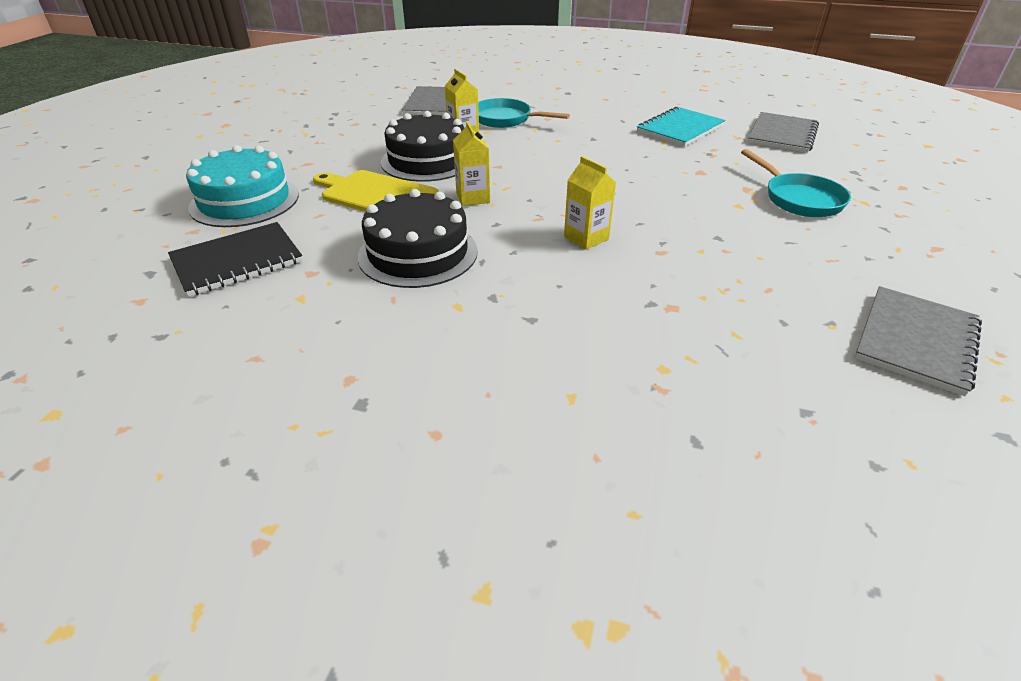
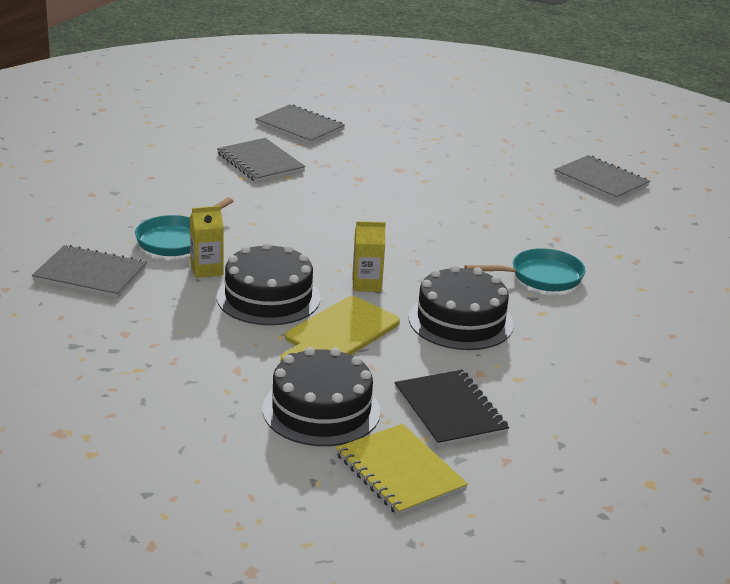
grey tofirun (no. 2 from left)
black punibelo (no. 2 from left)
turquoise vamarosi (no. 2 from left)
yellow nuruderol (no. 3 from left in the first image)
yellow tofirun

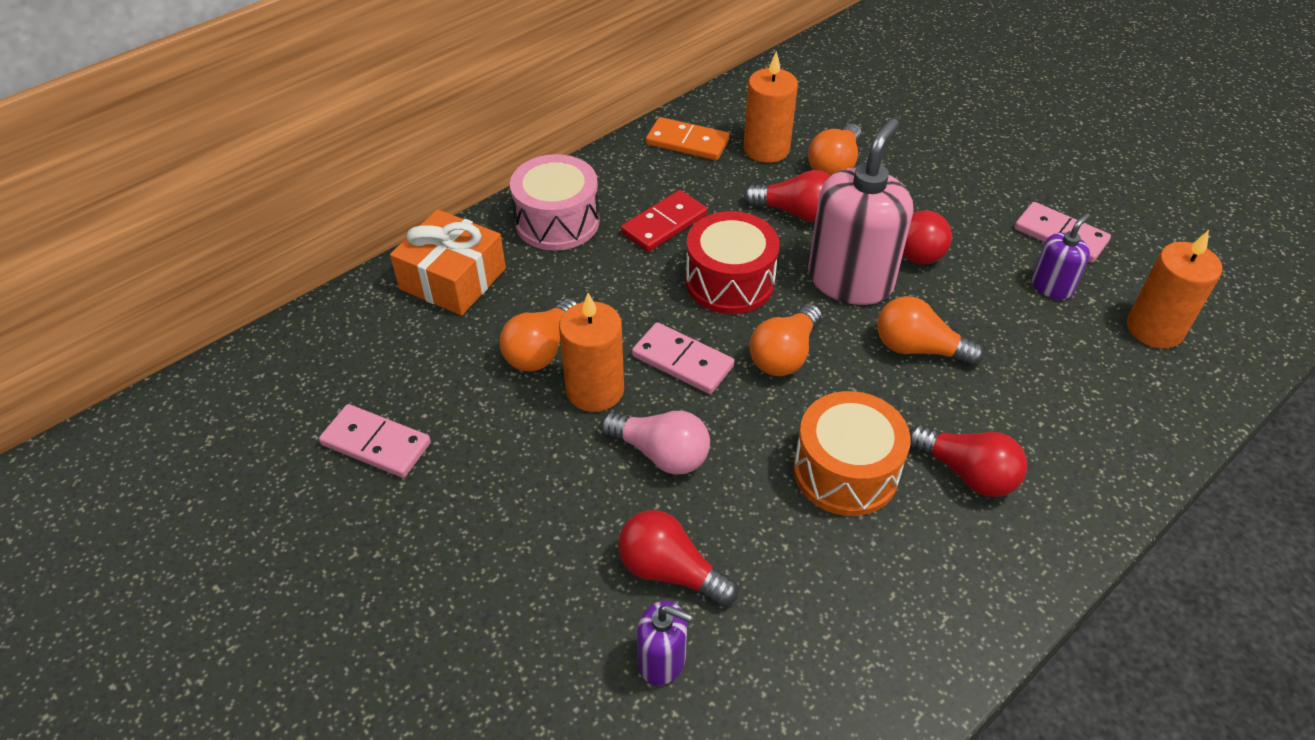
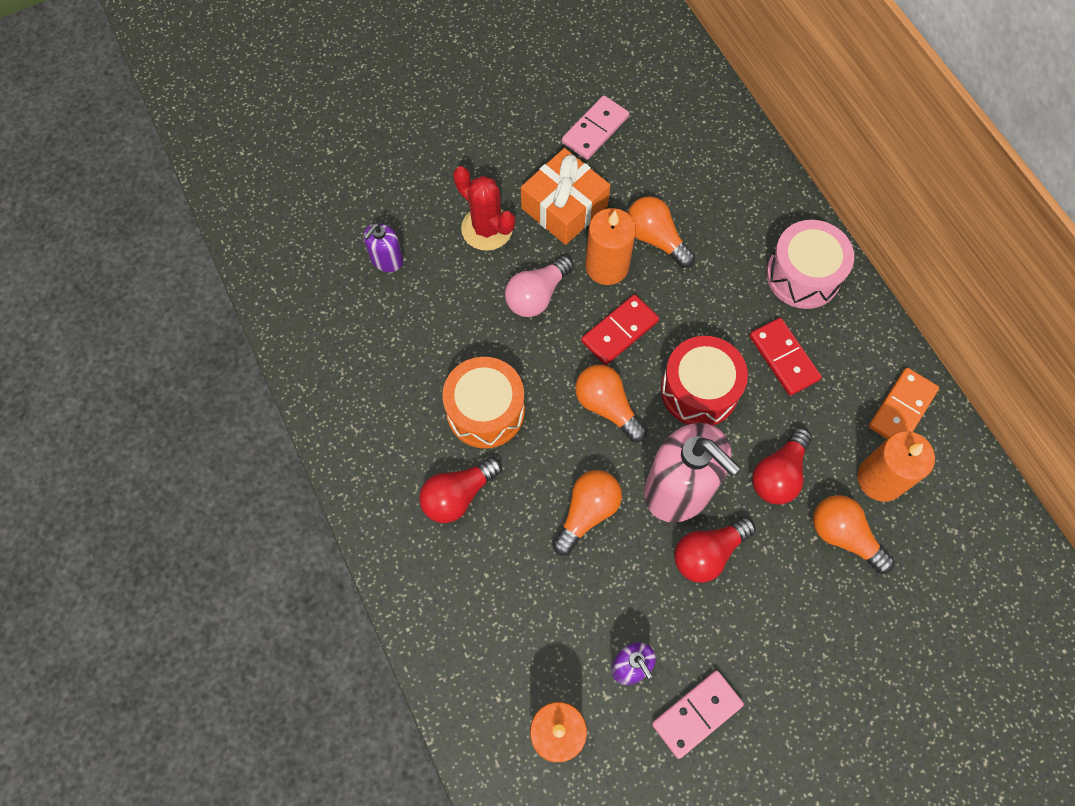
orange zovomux
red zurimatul (no. 1 from left)
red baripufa (no. 1 from left in the first image)
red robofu

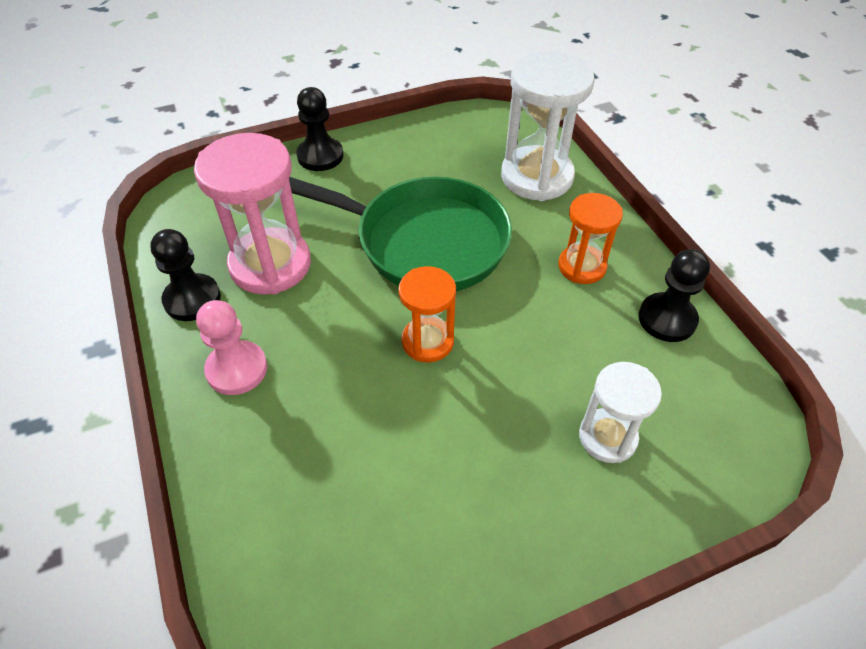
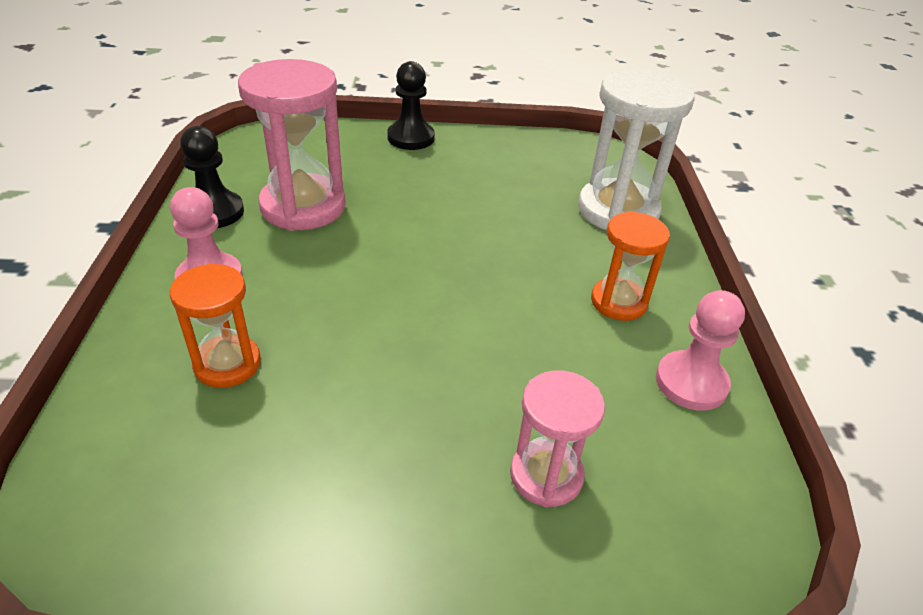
green vamarosi
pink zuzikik (no. 2 from left)
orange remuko (no. 1 from left)
pink remuko (no. 2 from left)

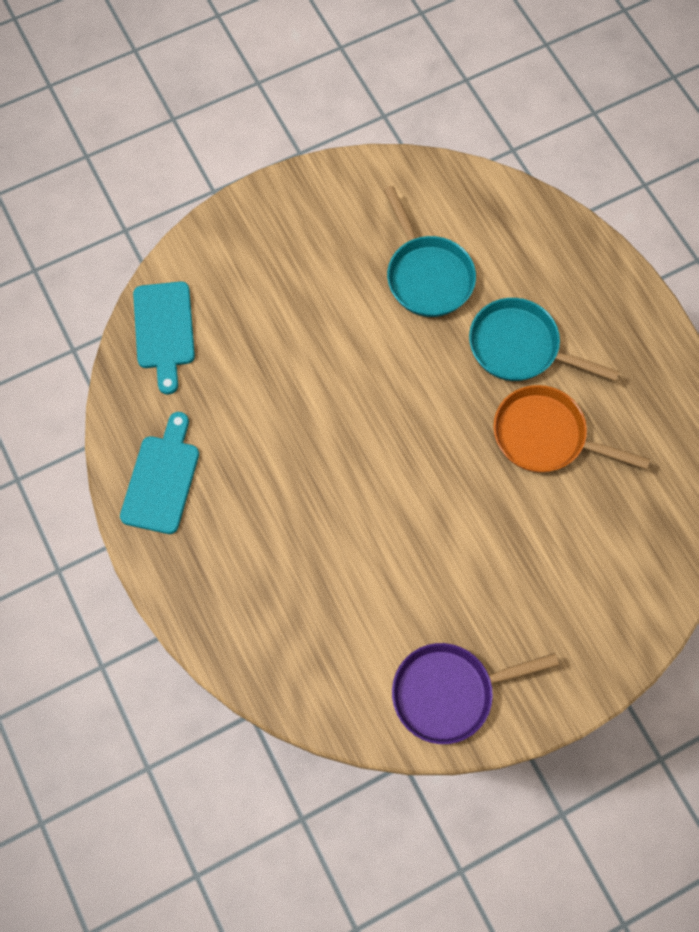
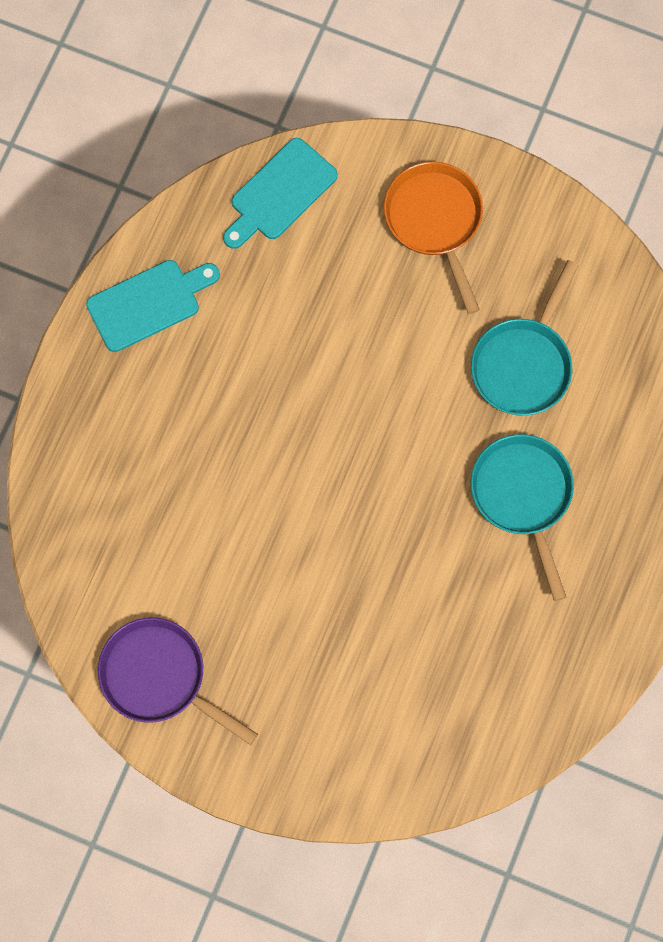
orange vamarosi

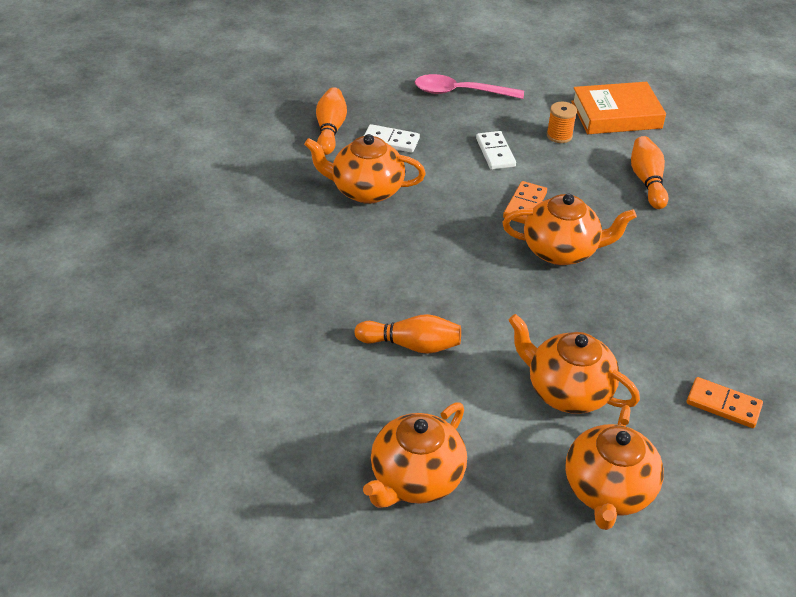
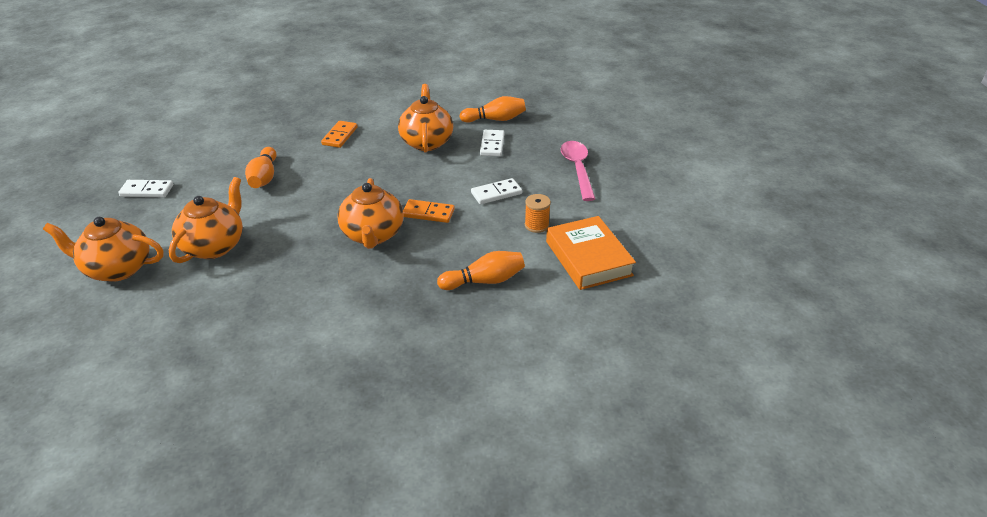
orange zurimatul (no. 1 from left)
white zurimatul (no. 1 from left)

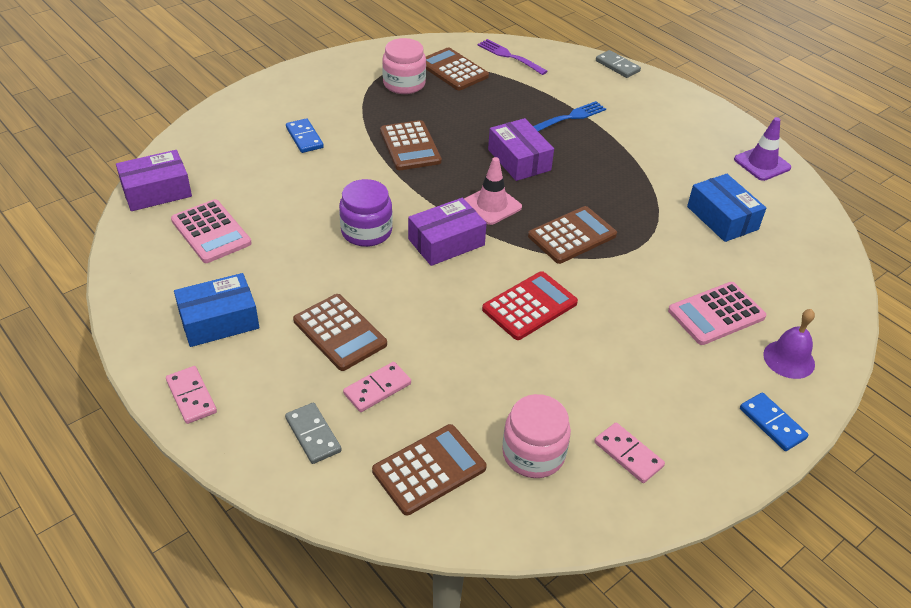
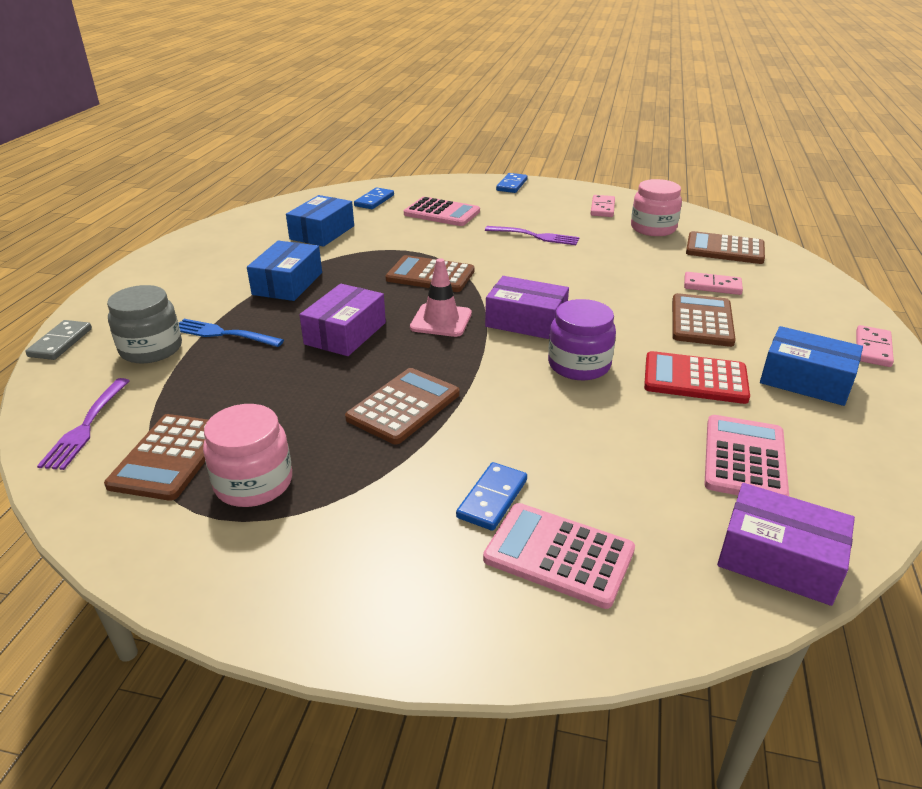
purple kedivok
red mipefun
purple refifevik
grey zurimatul (no. 1 from left in the first image)
blue zurimatul (no. 1 from left)
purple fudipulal (no. 2 from left)
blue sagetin (no. 1 from left)
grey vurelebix
pink mipefun (no. 2 from left)

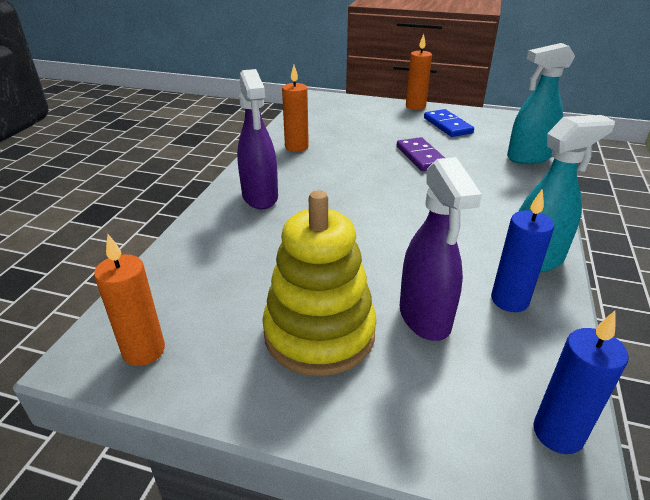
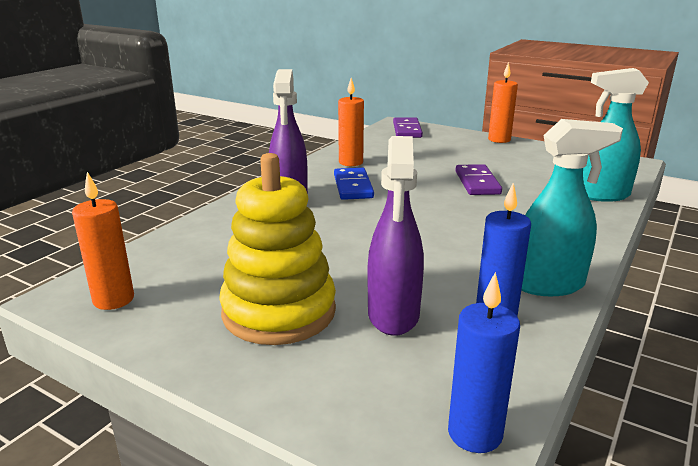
blue zurimatul
purple zurimatul (no. 1 from left)

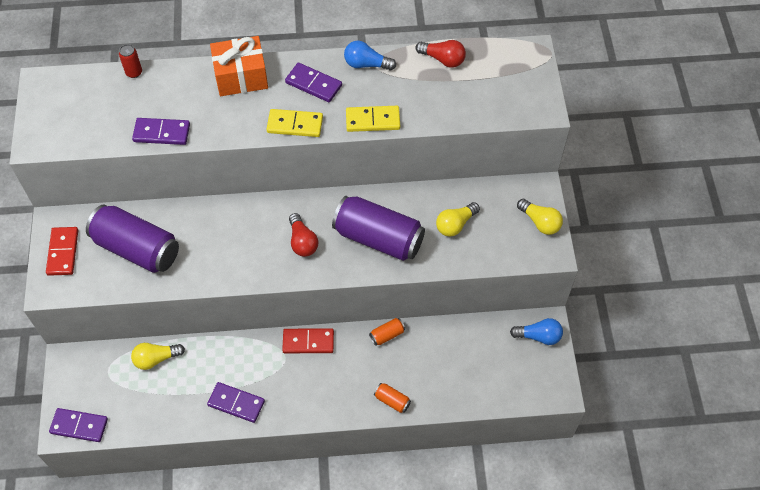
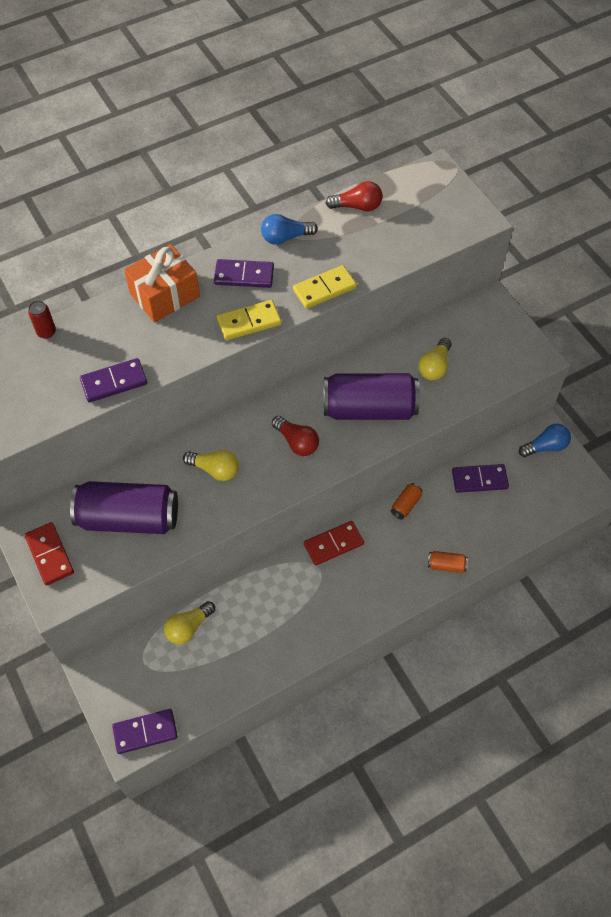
yellow baripufa (no. 2 from left)
purple zurimatul (no. 4 from left)

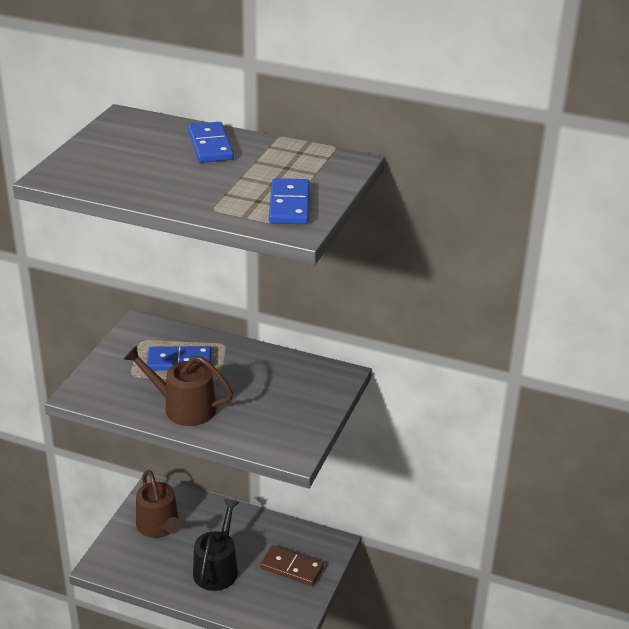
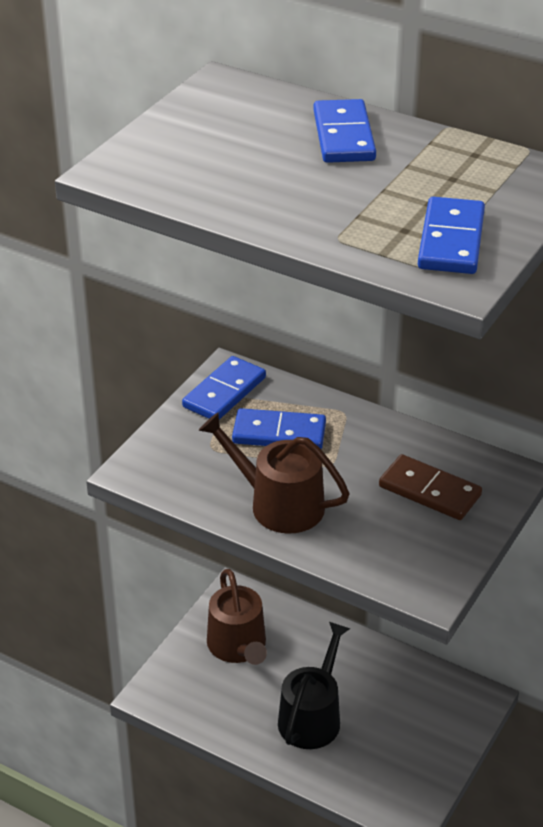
brown zurimatul
blue zurimatul (no. 1 from left)

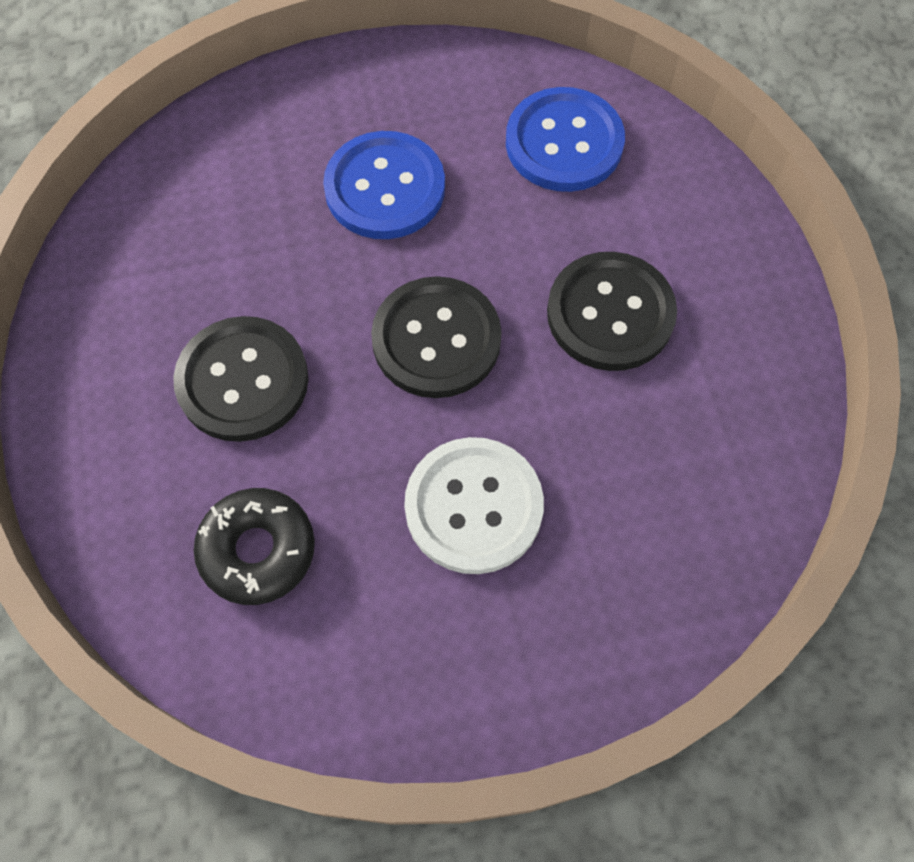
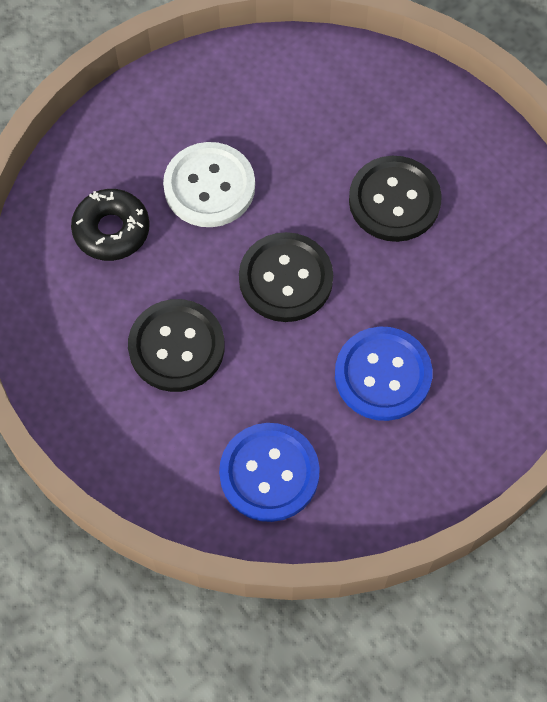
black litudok

